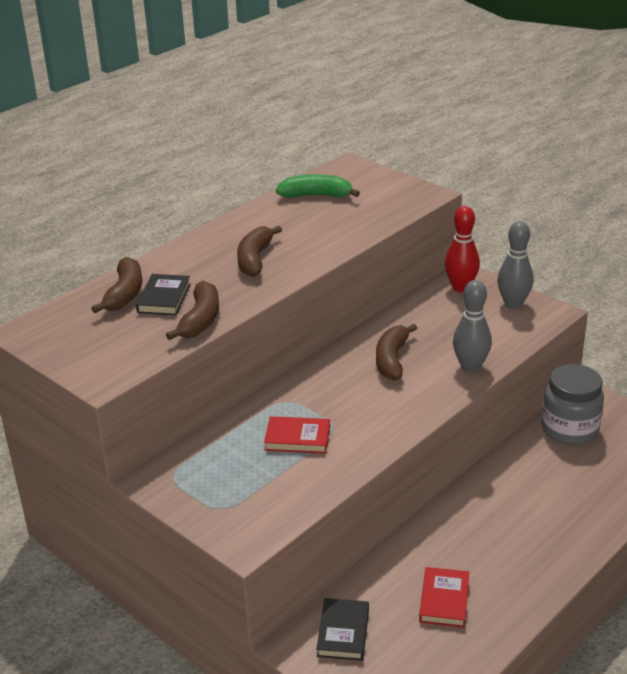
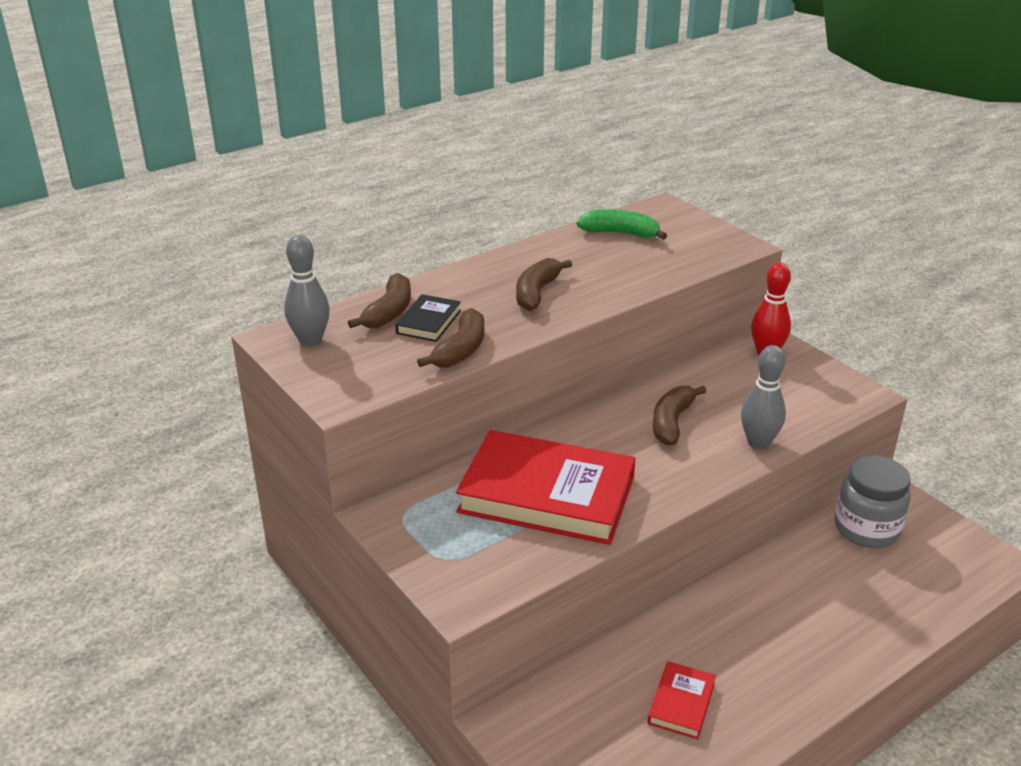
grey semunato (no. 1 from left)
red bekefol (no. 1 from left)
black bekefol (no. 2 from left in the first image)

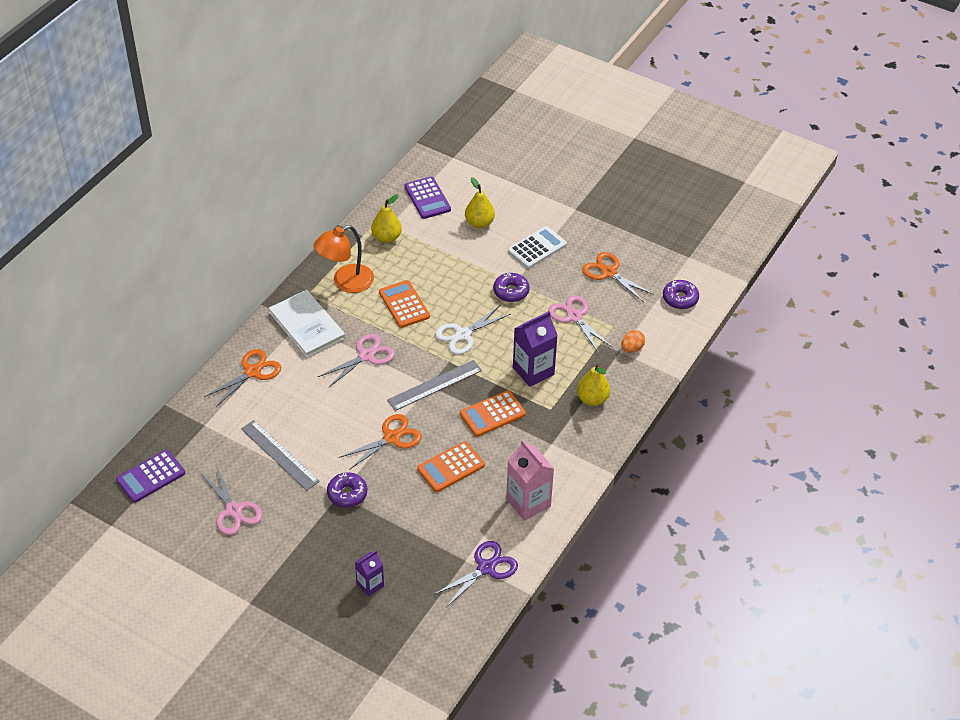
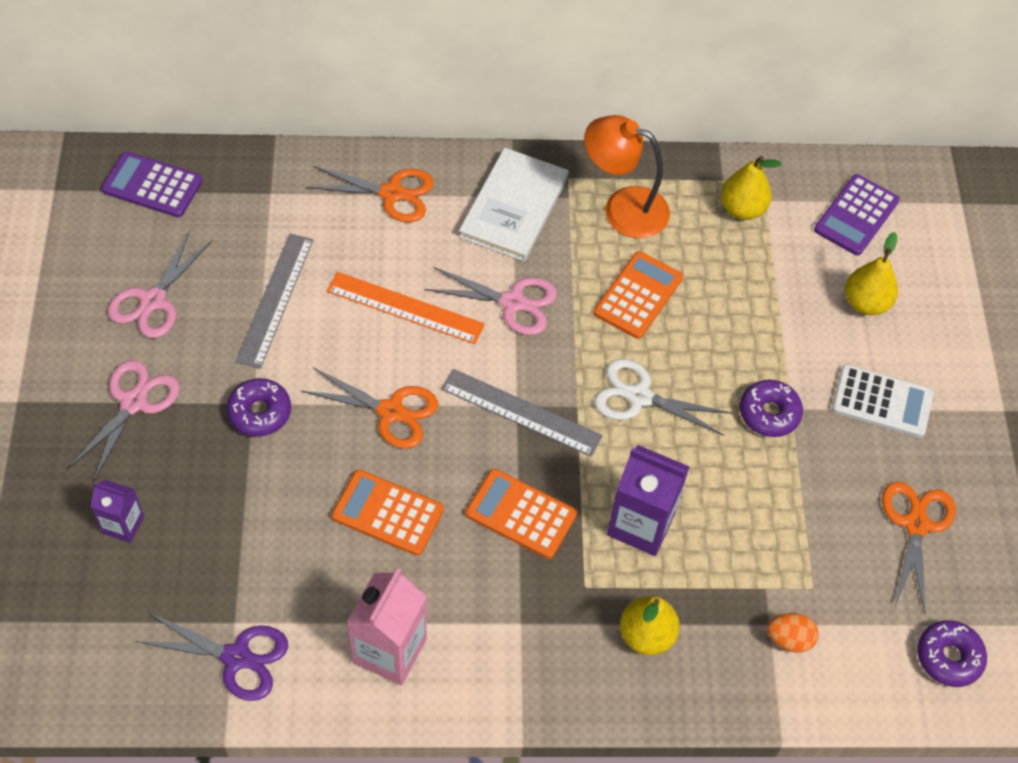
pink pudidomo (no. 1 from left)
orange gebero

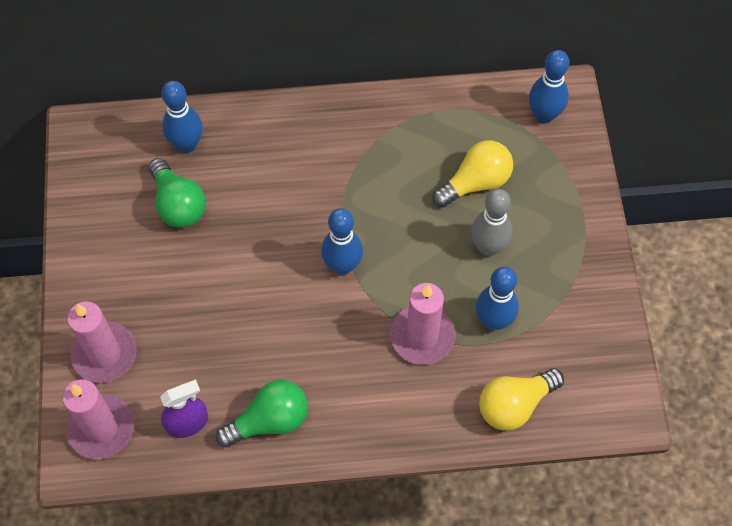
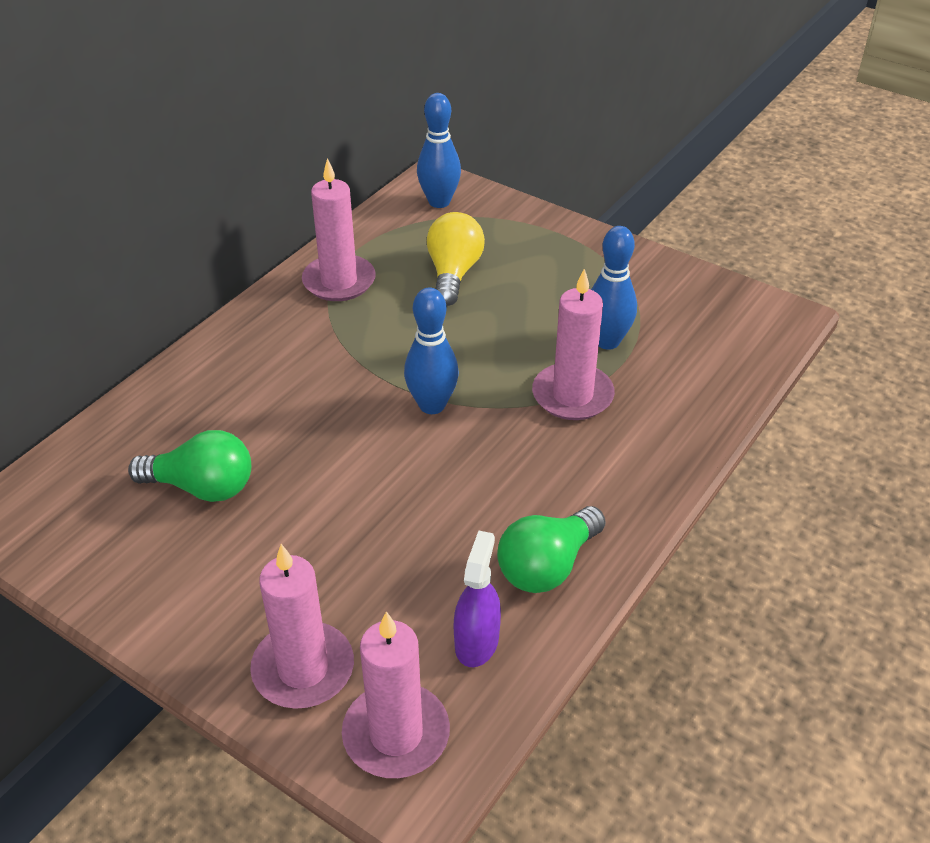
blue semunato (no. 1 from left in the first image)
grey semunato
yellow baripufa (no. 2 from left in the first image)
green baripufa (no. 2 from left)
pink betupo (no. 2 from left)

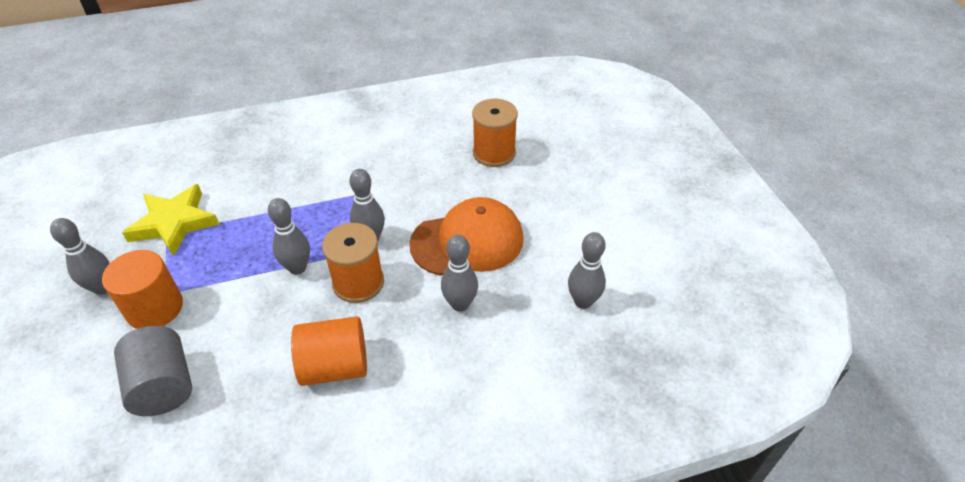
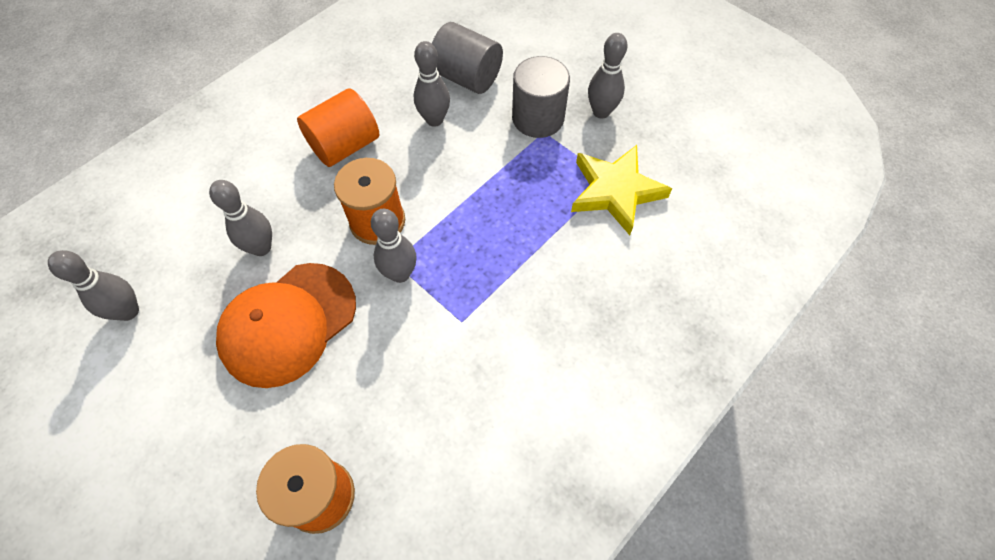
grey semunato (no. 4 from left)
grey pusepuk (no. 2 from left)

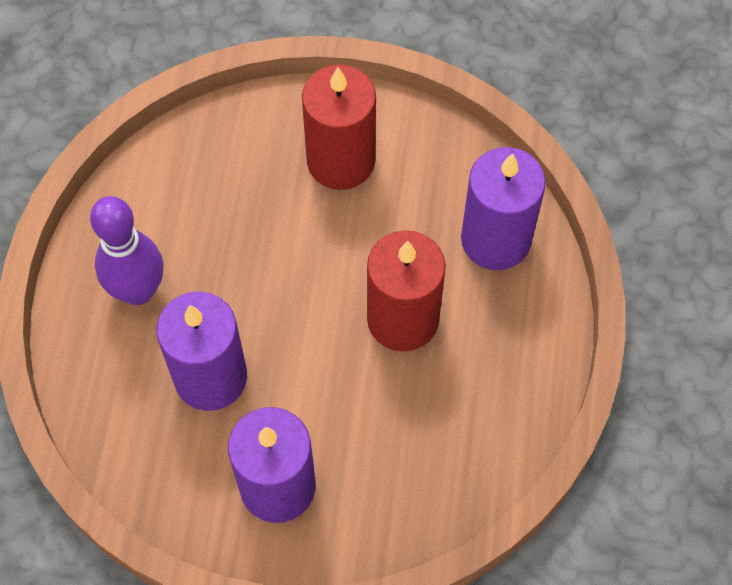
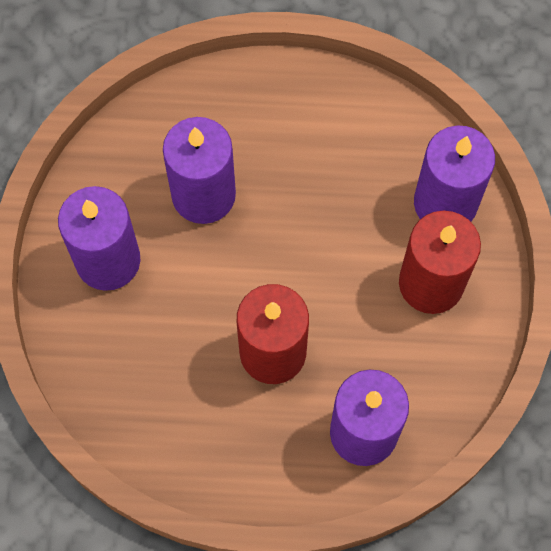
purple semunato
purple betupo (no. 4 from left)

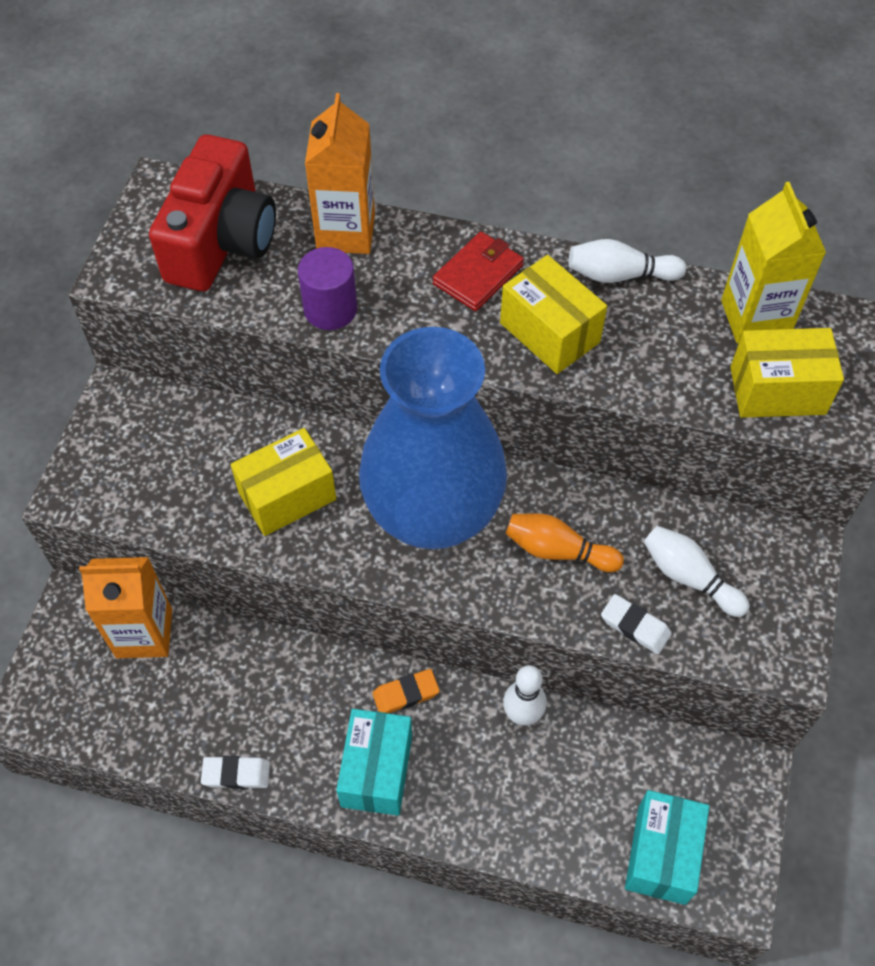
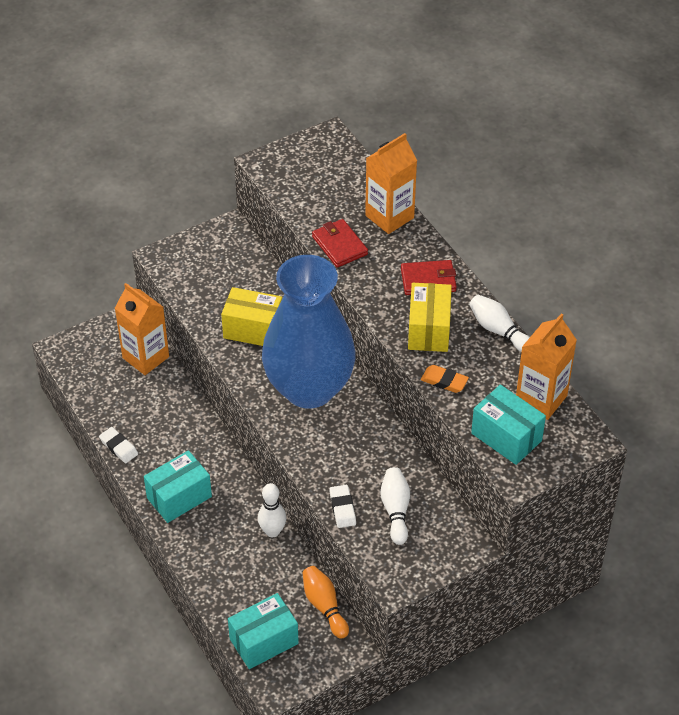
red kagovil
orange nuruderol (no. 3 from left)
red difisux (no. 1 from left)
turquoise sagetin (no. 3 from left)
orange semunato
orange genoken

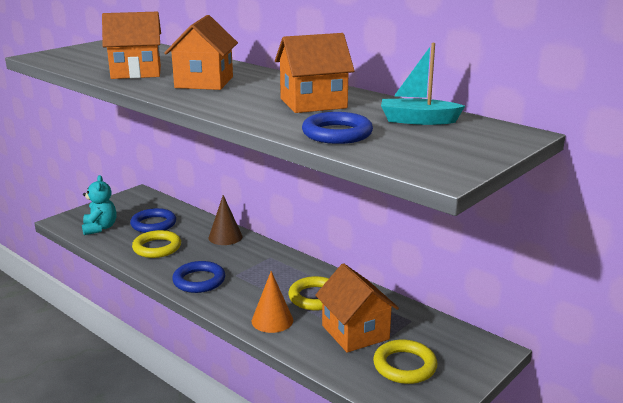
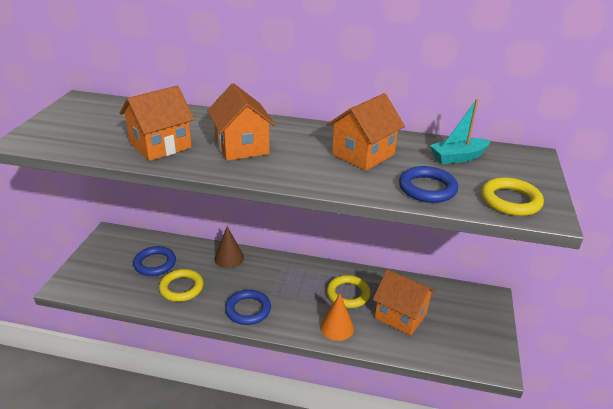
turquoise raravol
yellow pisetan (no. 3 from left)

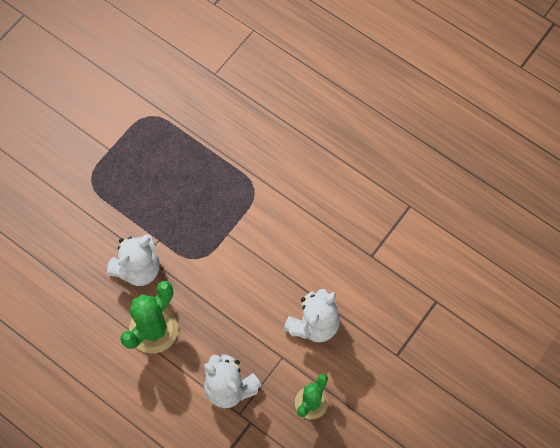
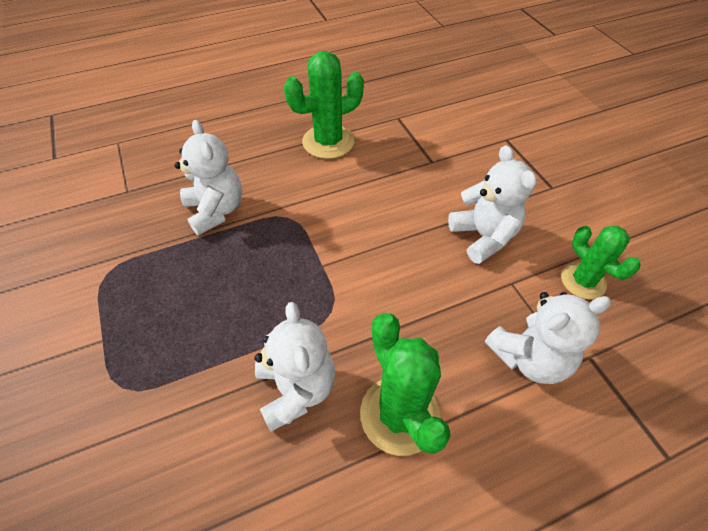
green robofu (no. 1 from left)
white raravol (no. 1 from left)

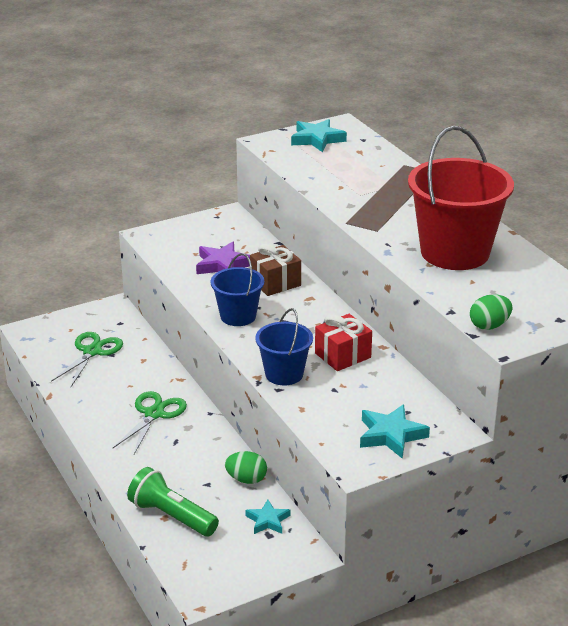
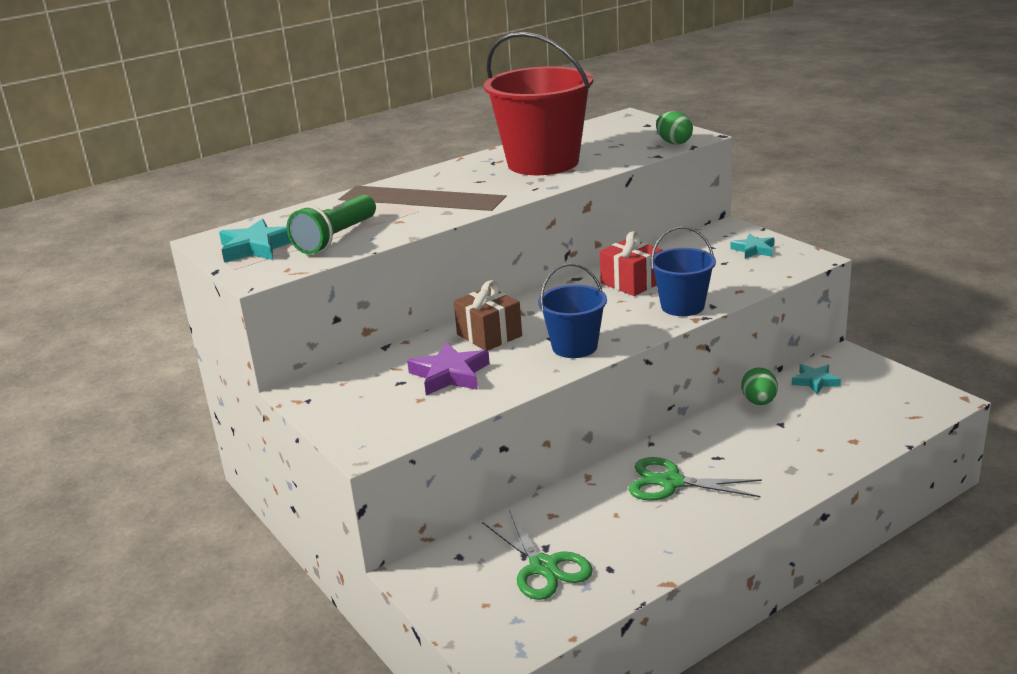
green pudidomo (no. 1 from left)
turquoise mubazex (no. 2 from left)
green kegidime

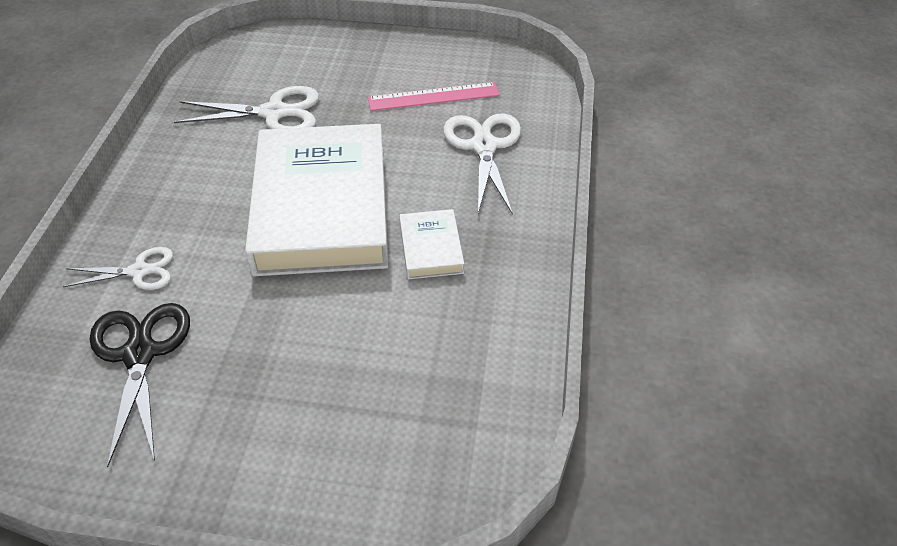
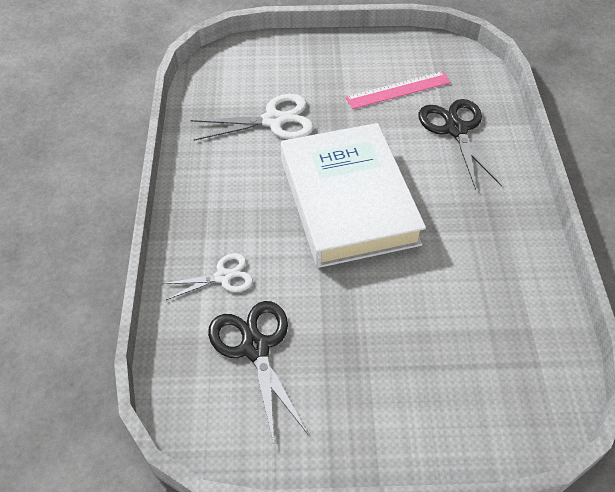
black pudidomo (no. 2 from left)
white bekefol (no. 2 from left in the first image)

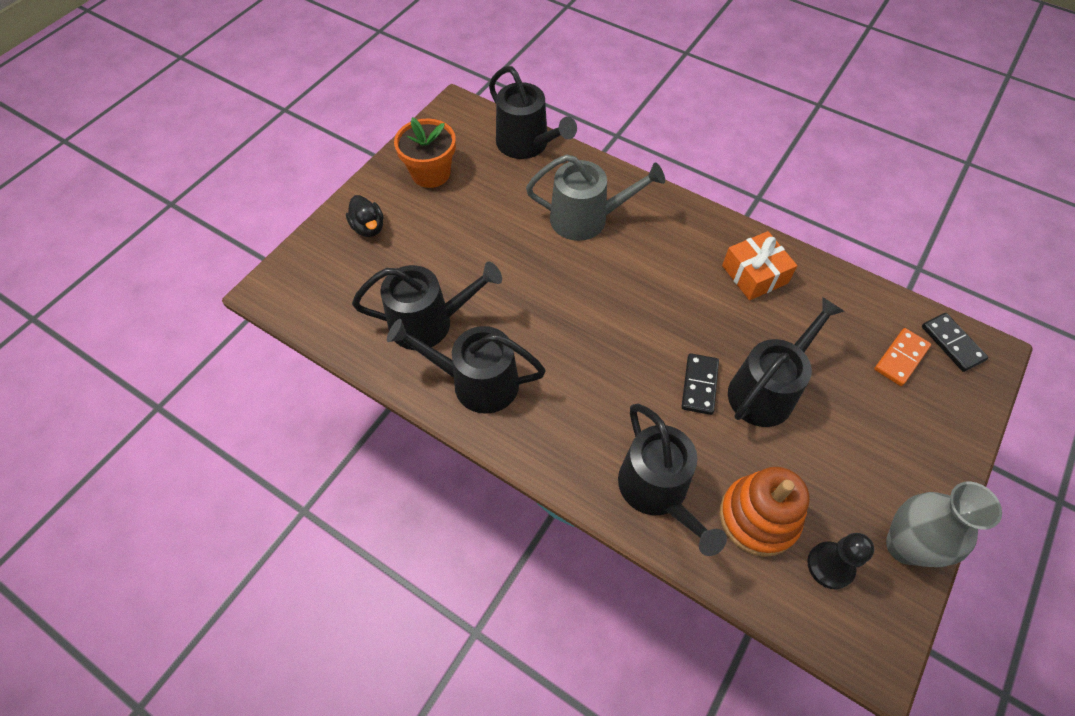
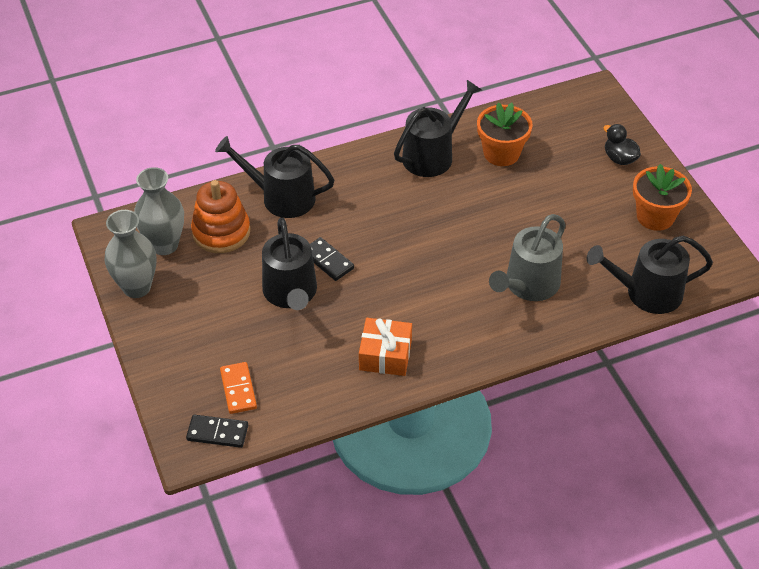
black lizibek
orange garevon (no. 1 from left)
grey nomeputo (no. 2 from left)

